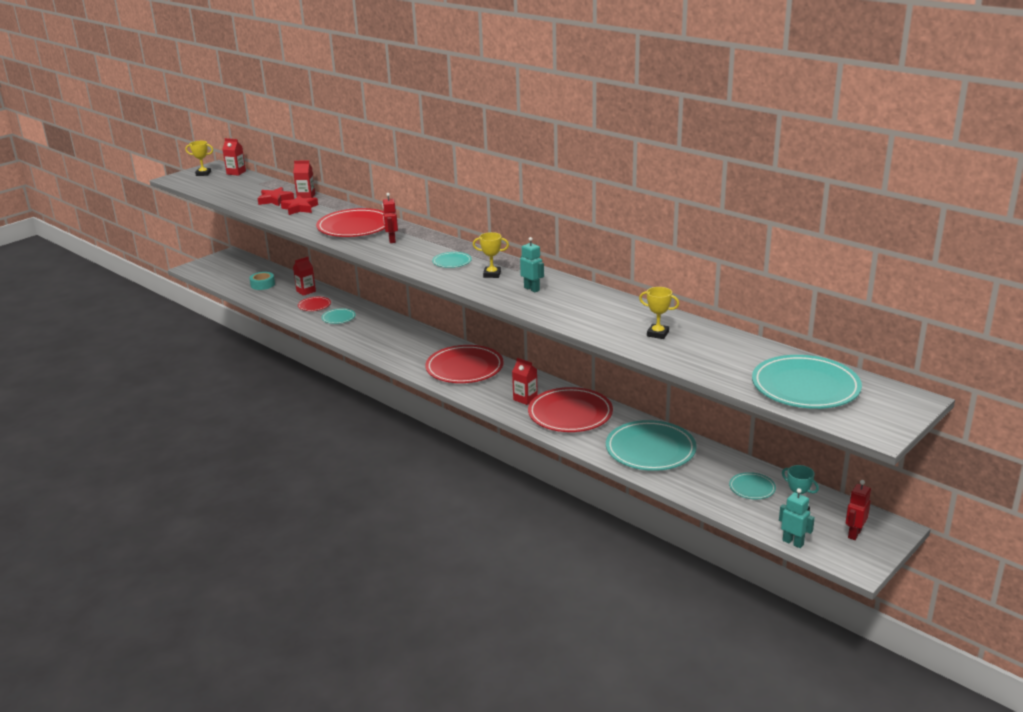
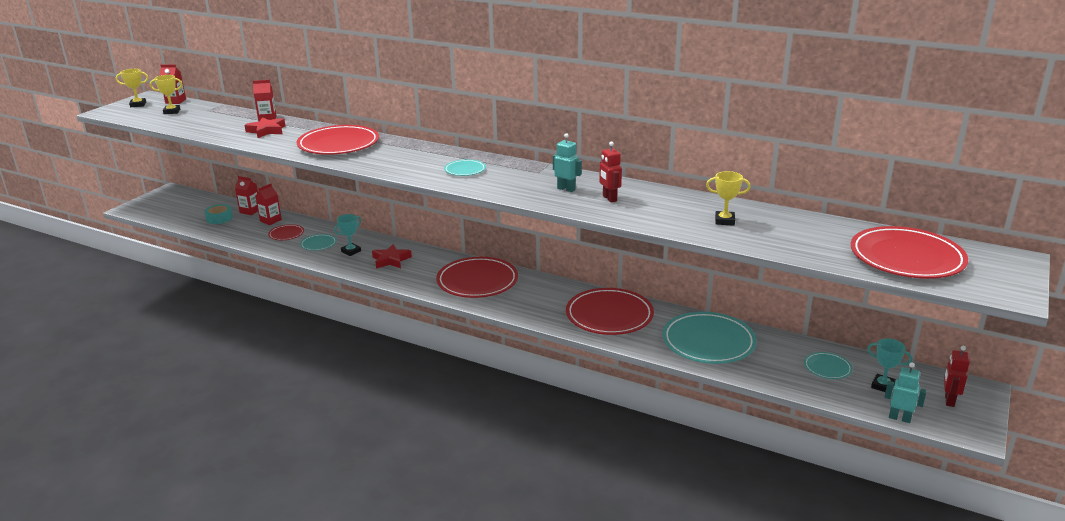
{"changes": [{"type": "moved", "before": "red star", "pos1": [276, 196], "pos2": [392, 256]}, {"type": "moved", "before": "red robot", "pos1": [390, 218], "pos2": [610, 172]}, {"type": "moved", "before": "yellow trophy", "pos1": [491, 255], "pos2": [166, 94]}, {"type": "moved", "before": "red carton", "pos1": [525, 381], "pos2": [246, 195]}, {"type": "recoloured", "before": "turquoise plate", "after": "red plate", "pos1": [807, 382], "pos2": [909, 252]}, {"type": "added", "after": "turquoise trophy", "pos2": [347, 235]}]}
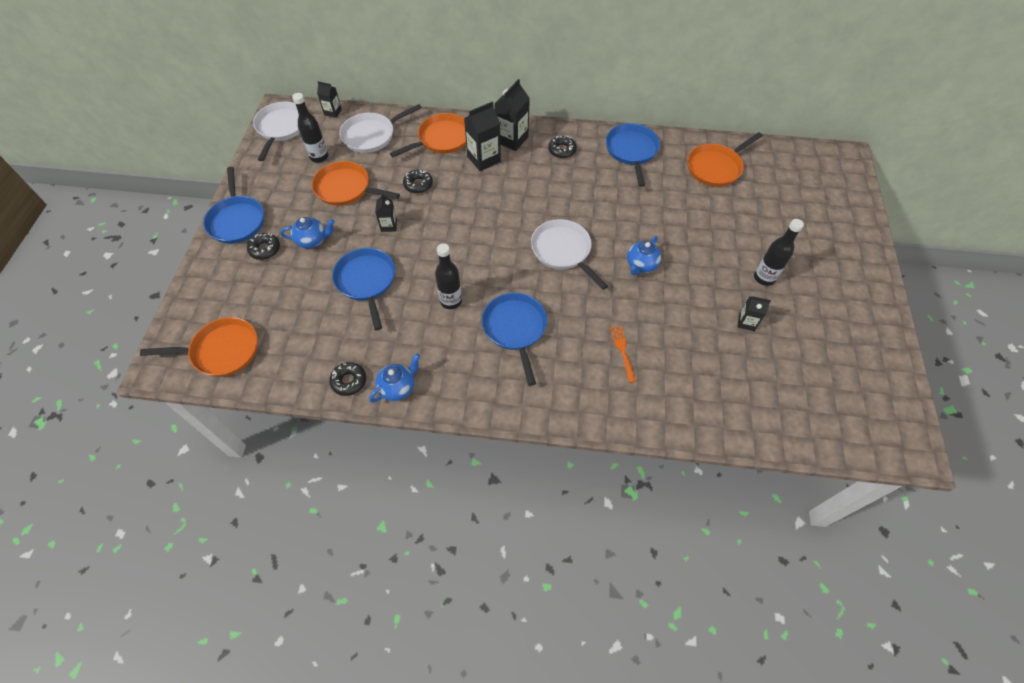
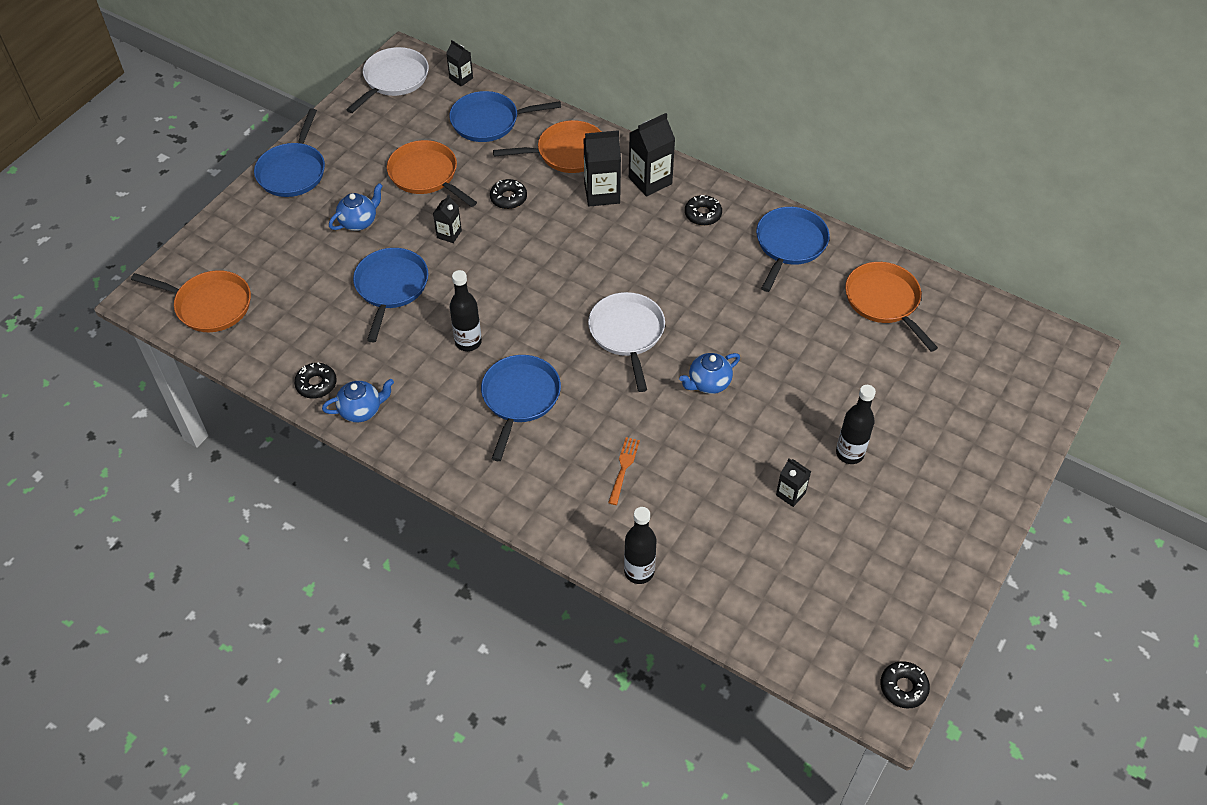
{"changes": [{"type": "moved", "before": "black donut", "pos1": [263, 246], "pos2": [905, 685]}, {"type": "turned", "before": "blue teapot", "pos1": [307, 233], "pos2": [356, 207], "turn": -60}, {"type": "moved", "before": "black bottle", "pos1": [310, 128], "pos2": [640, 545]}, {"type": "recoloured", "before": "white pan", "after": "blue pan", "pos1": [380, 128], "pos2": [505, 116]}, {"type": "turned", "before": "orange pan", "pos1": [725, 159], "pos2": [891, 307], "turn": 75}]}
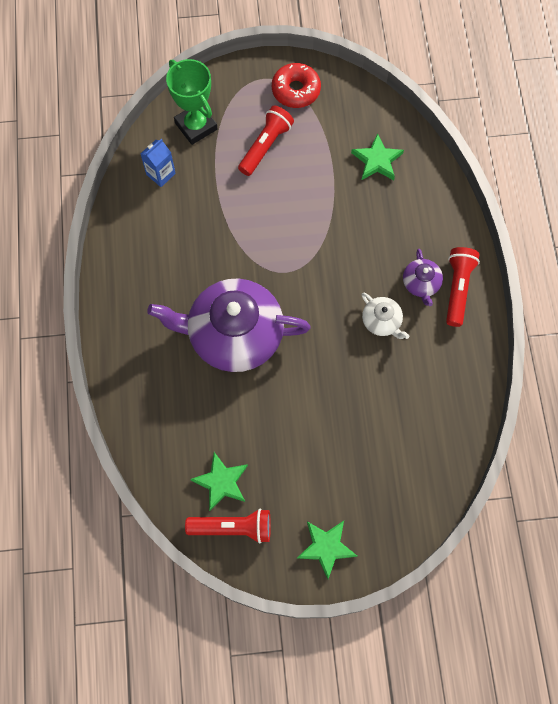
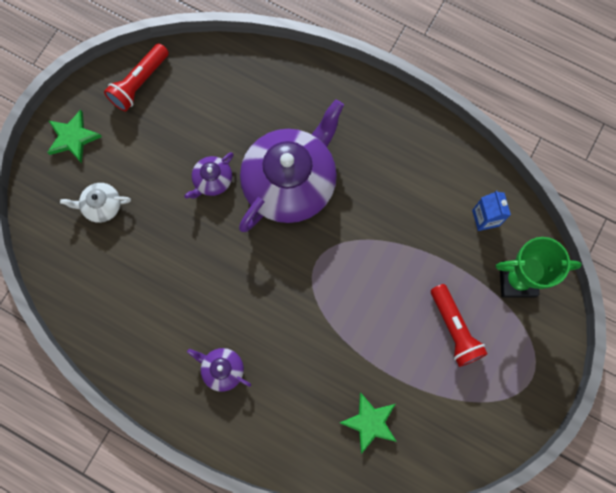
{"changes": [{"type": "removed", "before": "green star", "pos1": [219, 481]}, {"type": "removed", "before": "red donut", "pos1": [296, 85]}, {"type": "moved", "before": "white teapot", "pos1": [385, 315], "pos2": [95, 203]}, {"type": "removed", "before": "red flashlight", "pos1": [463, 287]}, {"type": "added", "after": "purple teapot", "pos2": [209, 175]}]}
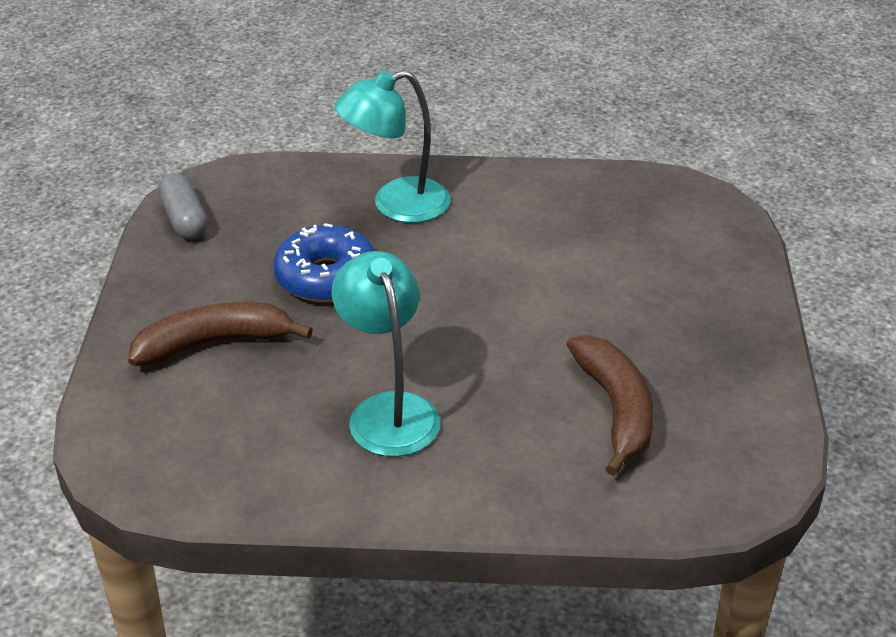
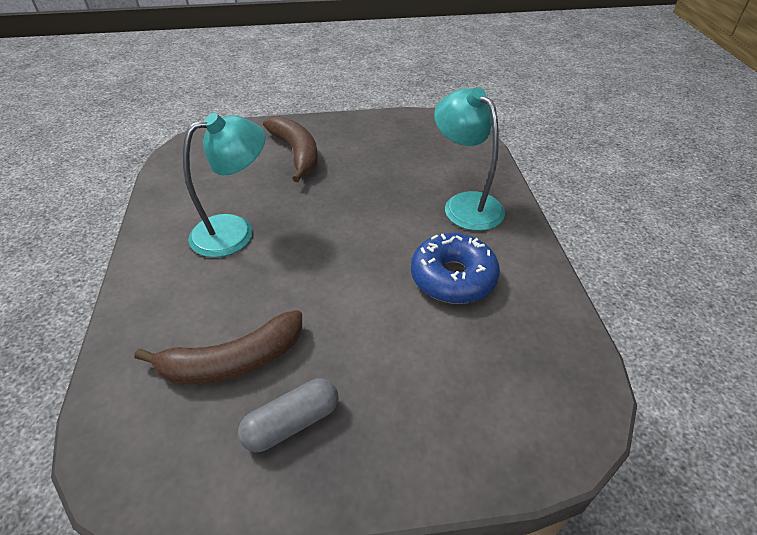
{"changes": [{"type": "moved", "before": "grey capsule", "pos1": [183, 206], "pos2": [288, 415]}, {"type": "moved", "before": "blue donut", "pos1": [324, 262], "pos2": [455, 268]}]}
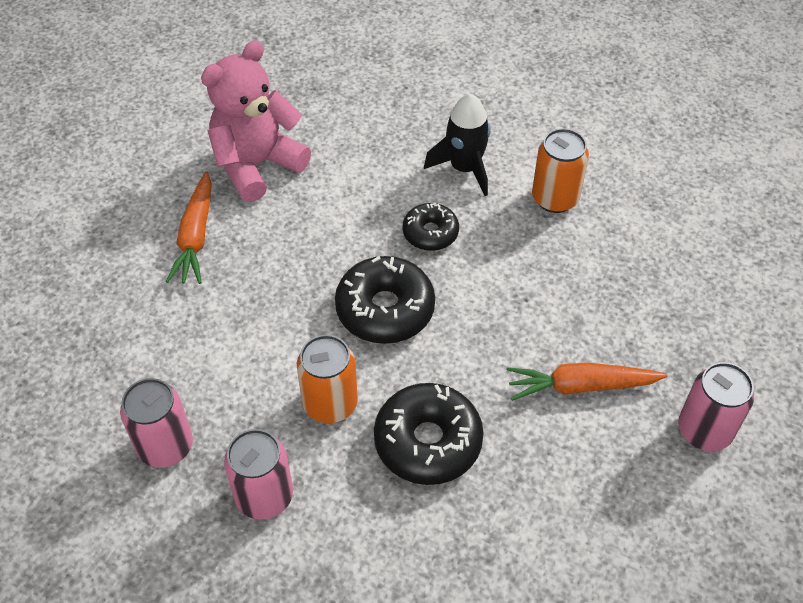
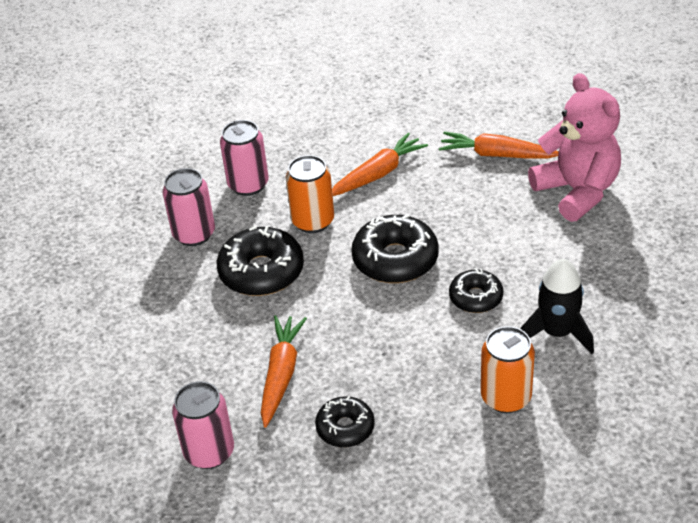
{"changes": [{"type": "moved", "before": "pink can", "pos1": [156, 423], "pos2": [189, 207]}, {"type": "added", "after": "black donut", "pos2": [345, 421]}, {"type": "added", "after": "orange carrot", "pos2": [380, 164]}]}
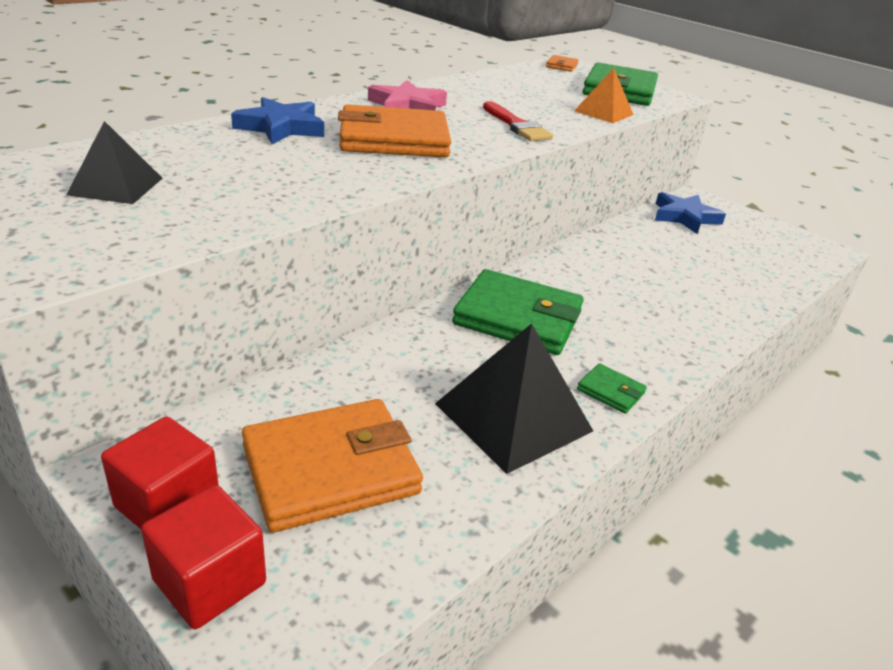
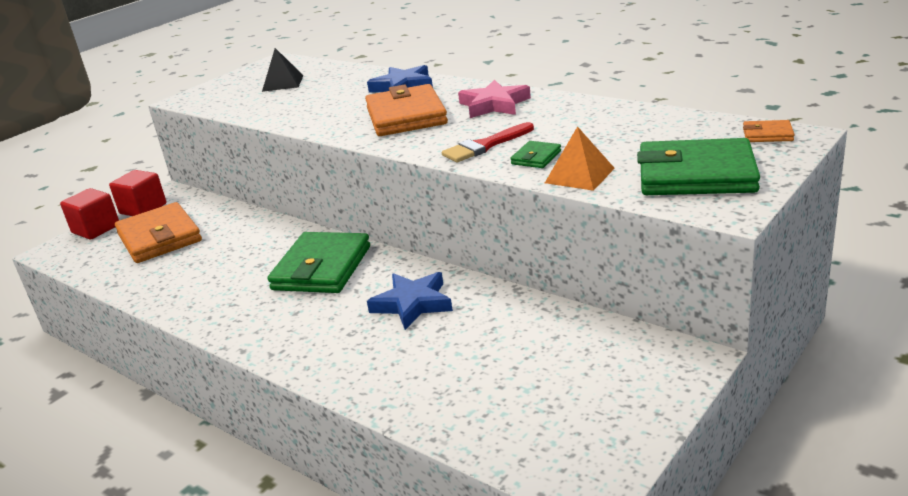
{"changes": [{"type": "removed", "before": "black pyramid", "pos1": [514, 398]}, {"type": "moved", "before": "green wallet", "pos1": [612, 388], "pos2": [535, 154]}, {"type": "moved", "before": "blue star", "pos1": [690, 213], "pos2": [410, 301]}]}
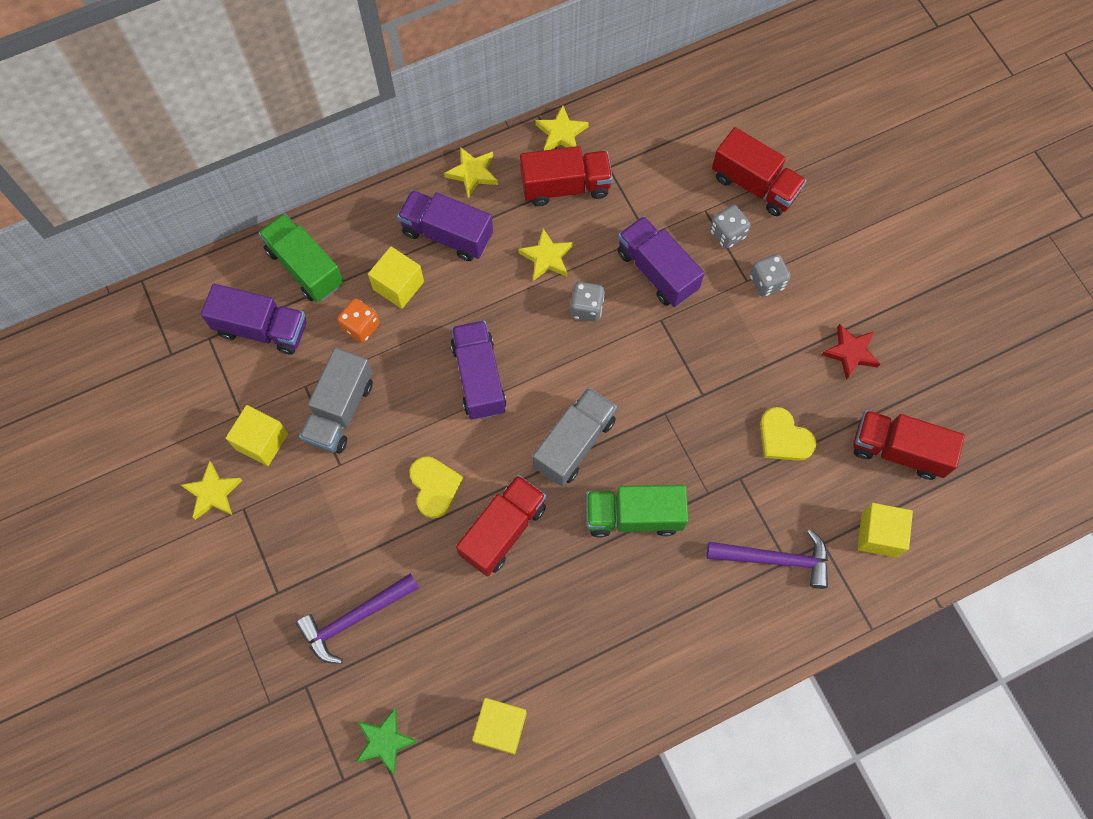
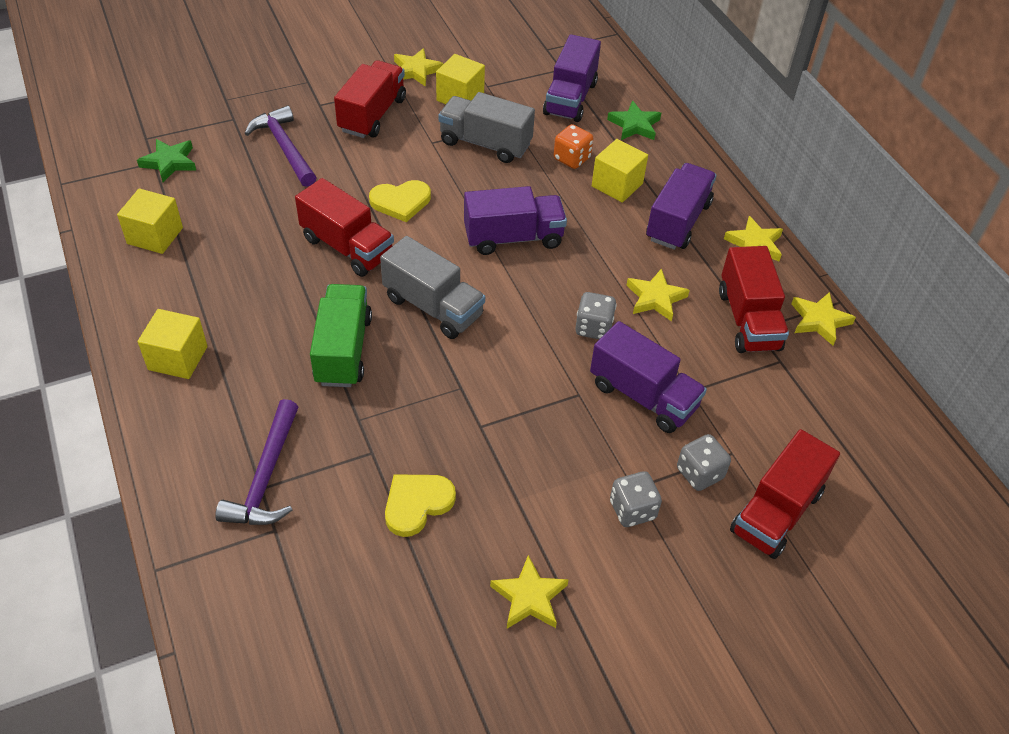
{"changes": [{"type": "replaced", "before": "green truck", "after": "green star", "pos1": [301, 257], "pos2": [634, 120]}, {"type": "turned", "before": "purple truck", "pos1": [660, 261], "pos2": [648, 377], "turn": 75}, {"type": "recoloured", "before": "red star", "after": "yellow star", "pos1": [851, 352], "pos2": [529, 592]}, {"type": "moved", "before": "red truck", "pos1": [909, 445], "pos2": [370, 99]}, {"type": "moved", "before": "yellow cube", "pos1": [885, 530], "pos2": [173, 344]}]}
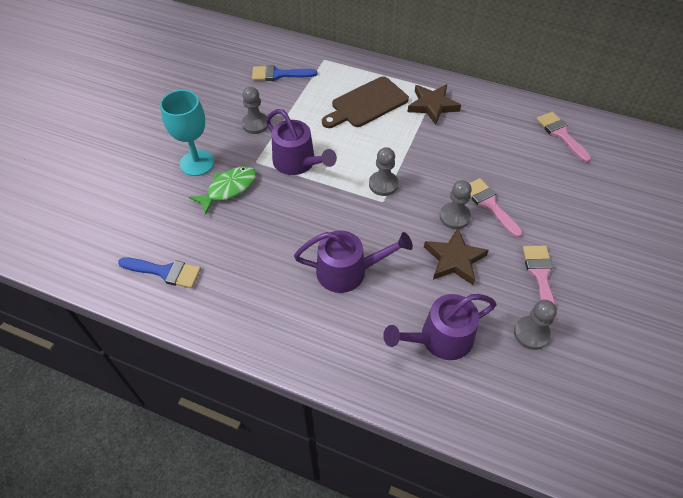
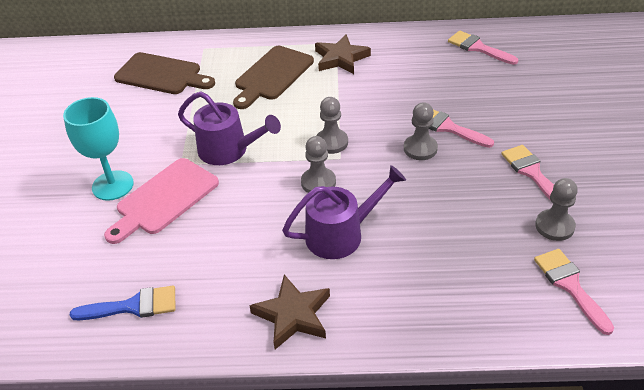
{"changes": [{"type": "replaced", "before": "green fish", "after": "pink cutting board", "pos1": [222, 190], "pos2": [161, 201]}, {"type": "moved", "before": "grey pawn", "pos1": [255, 110], "pos2": [318, 164]}, {"type": "replaced", "before": "blue brush", "after": "brown cutting board", "pos1": [284, 73], "pos2": [164, 73]}, {"type": "removed", "before": "purple watering can", "pos1": [440, 327]}, {"type": "moved", "before": "brown star", "pos1": [456, 256], "pos2": [289, 312]}, {"type": "added", "after": "pink brush", "pos2": [574, 292]}]}
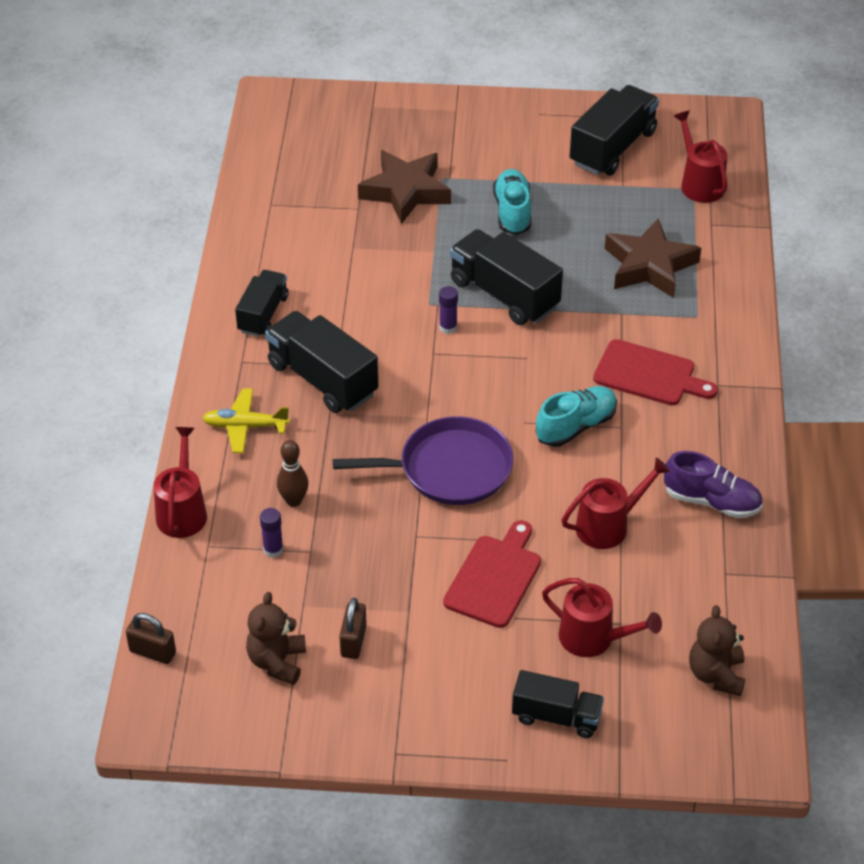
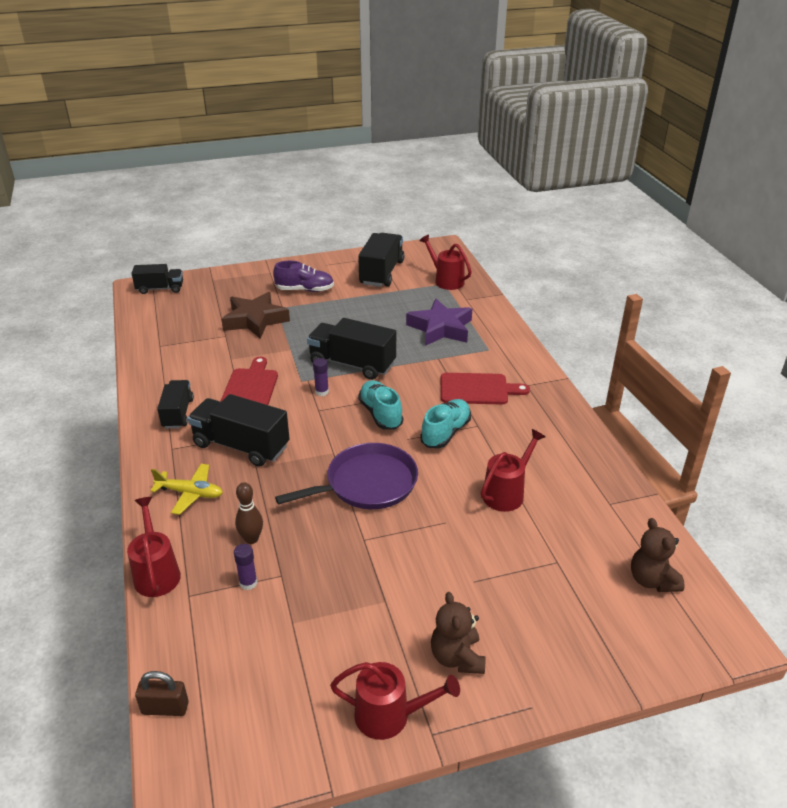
{"changes": [{"type": "turned", "before": "yellow plane", "pos1": [246, 420], "pos2": [186, 489], "turn": -150}, {"type": "moved", "before": "brown teddy bear", "pos1": [276, 638], "pos2": [458, 633]}, {"type": "removed", "before": "brown padlock", "pos1": [353, 628]}, {"type": "moved", "before": "red cutting board", "pos1": [492, 574], "pos2": [249, 381]}, {"type": "moved", "before": "turquoise shoe", "pos1": [512, 202], "pos2": [380, 405]}, {"type": "moved", "before": "black truck", "pos1": [558, 704], "pos2": [157, 279]}, {"type": "moved", "before": "red watering can", "pos1": [602, 617], "pos2": [395, 701]}, {"type": "recoloured", "before": "brown star", "after": "purple star", "pos1": [653, 258], "pos2": [439, 322]}, {"type": "moved", "before": "purple shoe", "pos1": [713, 484], "pos2": [303, 276]}]}
